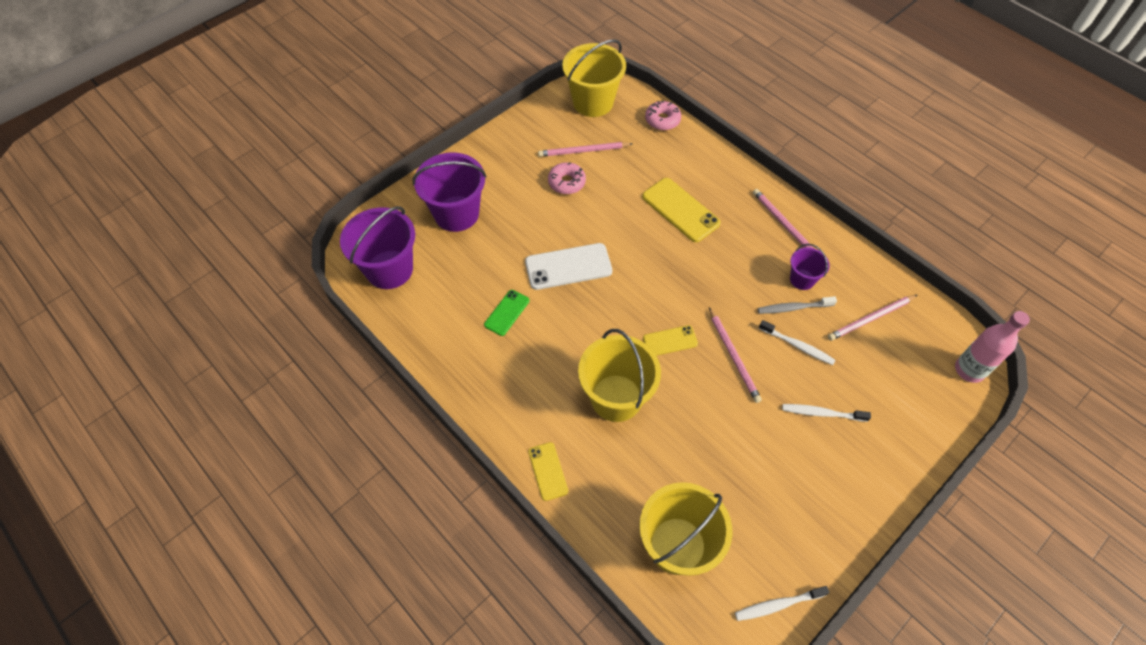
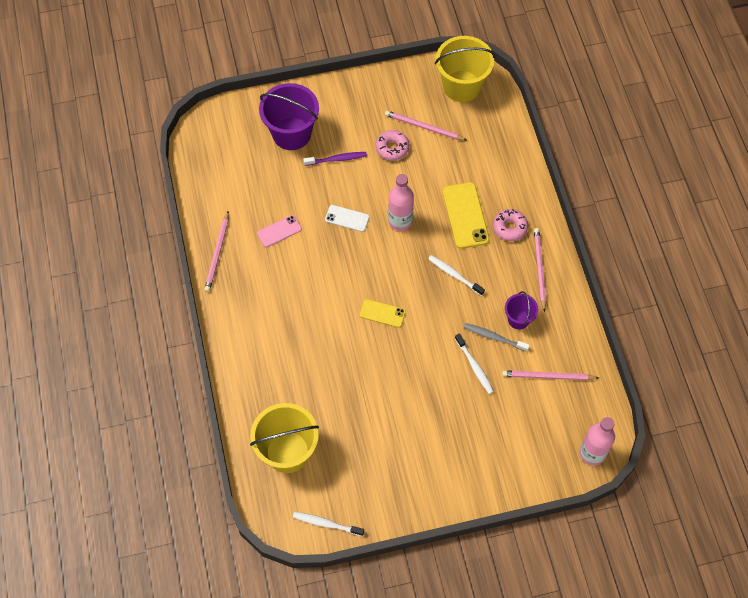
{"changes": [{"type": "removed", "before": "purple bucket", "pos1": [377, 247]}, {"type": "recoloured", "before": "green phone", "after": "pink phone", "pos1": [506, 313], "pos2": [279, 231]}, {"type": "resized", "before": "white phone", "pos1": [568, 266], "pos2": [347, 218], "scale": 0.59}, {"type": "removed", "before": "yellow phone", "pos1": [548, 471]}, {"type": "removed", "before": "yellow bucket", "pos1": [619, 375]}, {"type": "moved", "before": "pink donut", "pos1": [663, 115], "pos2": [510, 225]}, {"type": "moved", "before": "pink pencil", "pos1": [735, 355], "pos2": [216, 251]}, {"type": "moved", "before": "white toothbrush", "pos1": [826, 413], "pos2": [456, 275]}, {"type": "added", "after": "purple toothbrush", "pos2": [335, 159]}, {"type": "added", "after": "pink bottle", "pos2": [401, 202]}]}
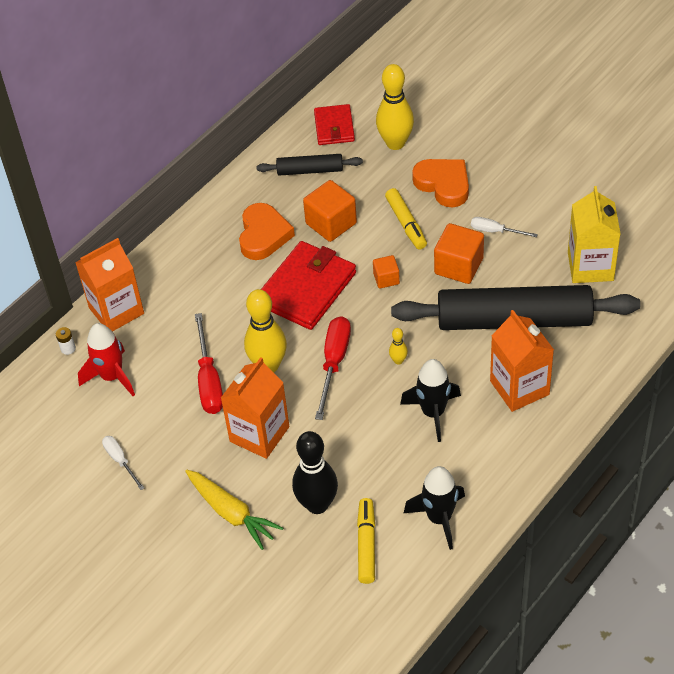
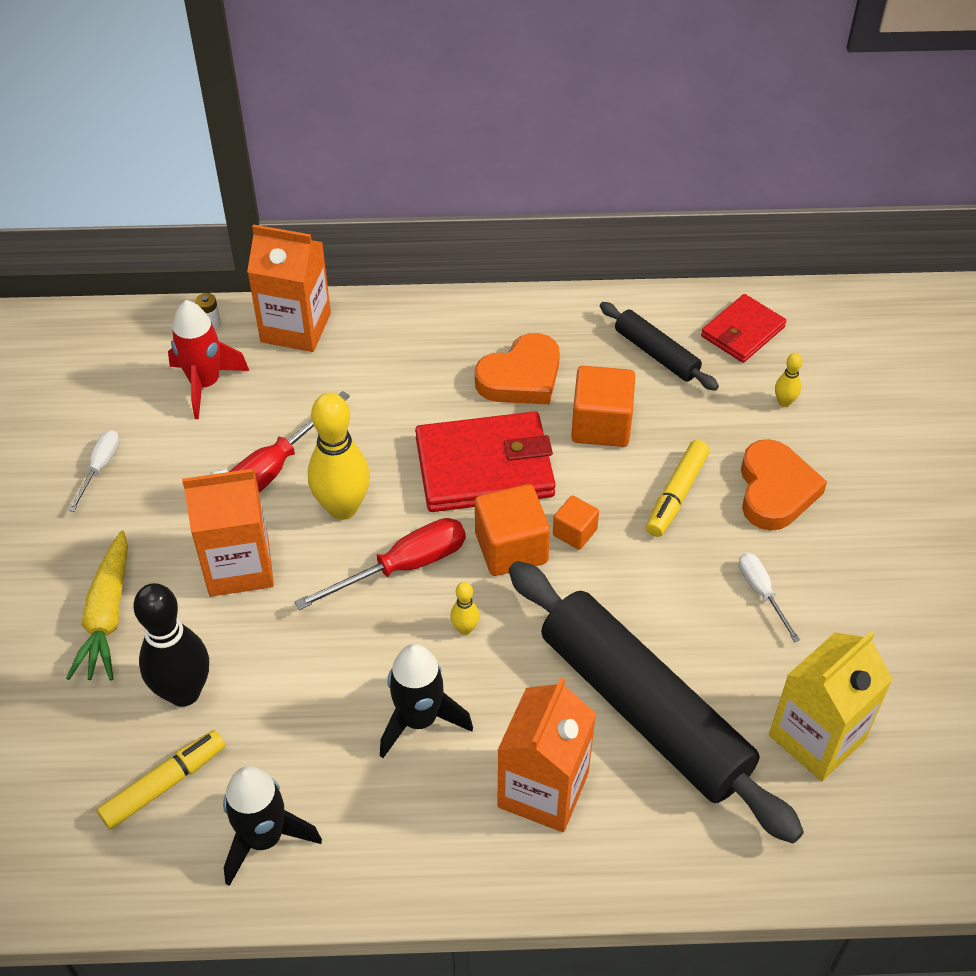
{"changes": [{"type": "resized", "before": "yellow bowling pin", "pos1": [395, 107], "pos2": [788, 380], "scale": 0.44}, {"type": "moved", "before": "orange cube", "pos1": [459, 253], "pos2": [512, 530]}]}
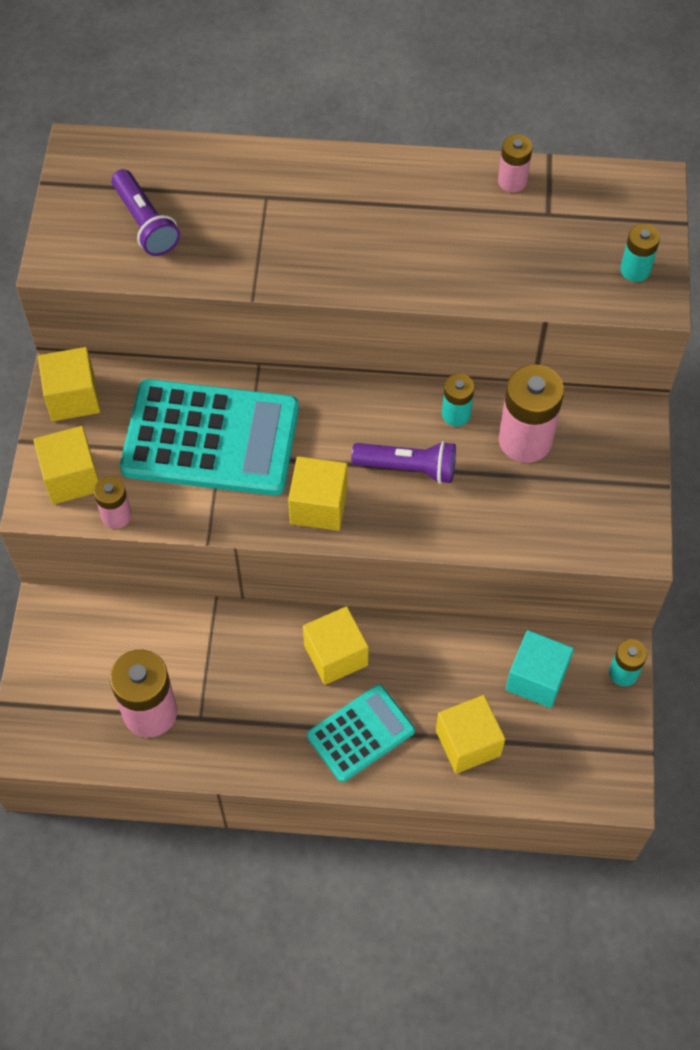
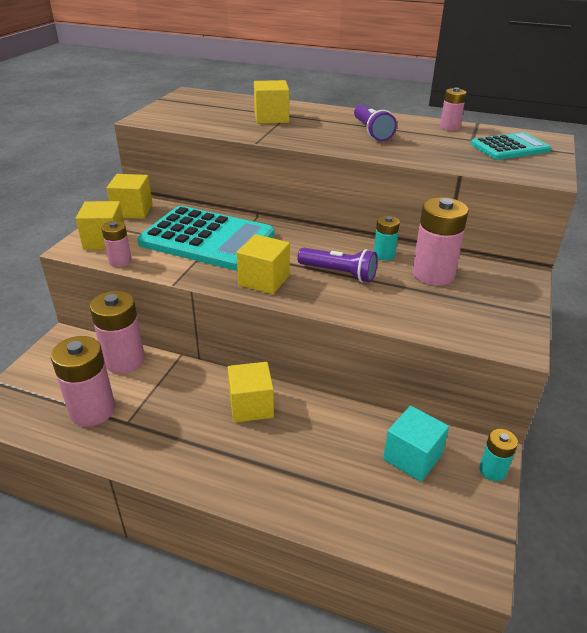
{"changes": [{"type": "moved", "before": "purple flashlight", "pos1": [145, 212], "pos2": [375, 122]}, {"type": "moved", "before": "turquoise calculator", "pos1": [361, 733], "pos2": [511, 146]}, {"type": "moved", "before": "yellow cube", "pos1": [470, 734], "pos2": [271, 102]}, {"type": "removed", "before": "turquoise battery", "pos1": [640, 253]}, {"type": "added", "after": "pink battery", "pos2": [117, 332]}]}
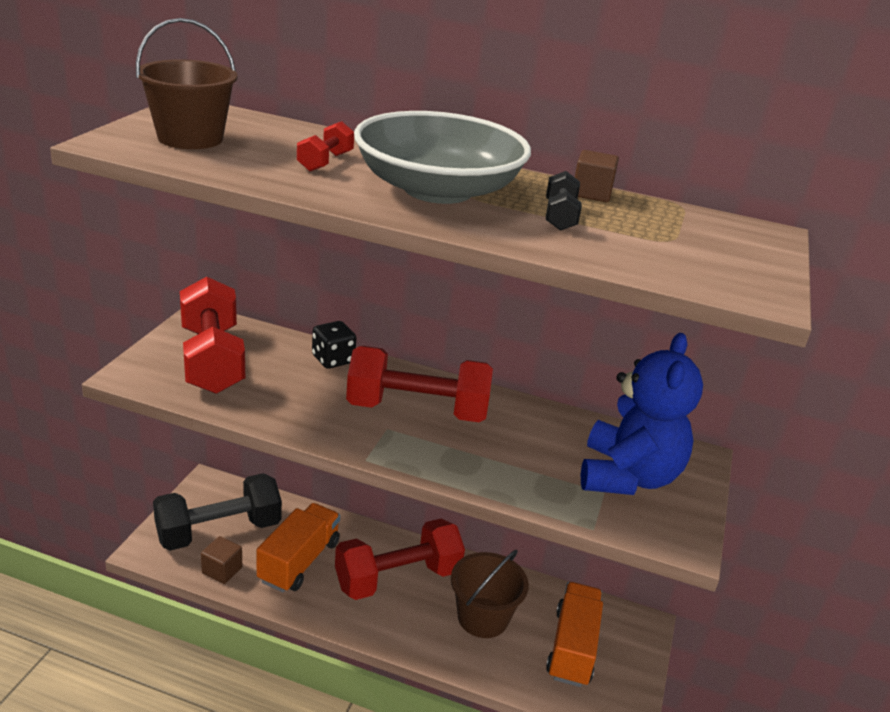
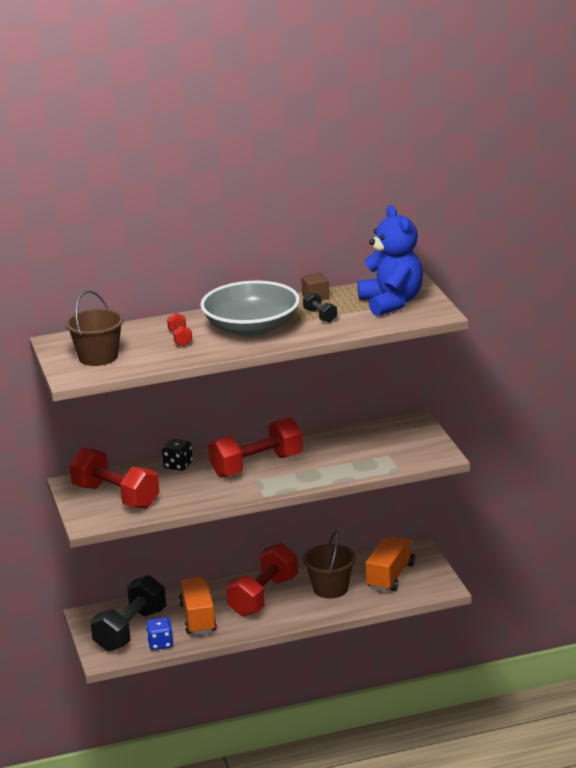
{"changes": [{"type": "replaced", "before": "brown cube", "after": "blue dice", "pos1": [221, 560], "pos2": [159, 633]}, {"type": "turned", "before": "orange truck", "pos1": [574, 634], "pos2": [390, 564], "turn": 45}, {"type": "moved", "before": "blue teddy bear", "pos1": [642, 414], "pos2": [390, 260]}]}
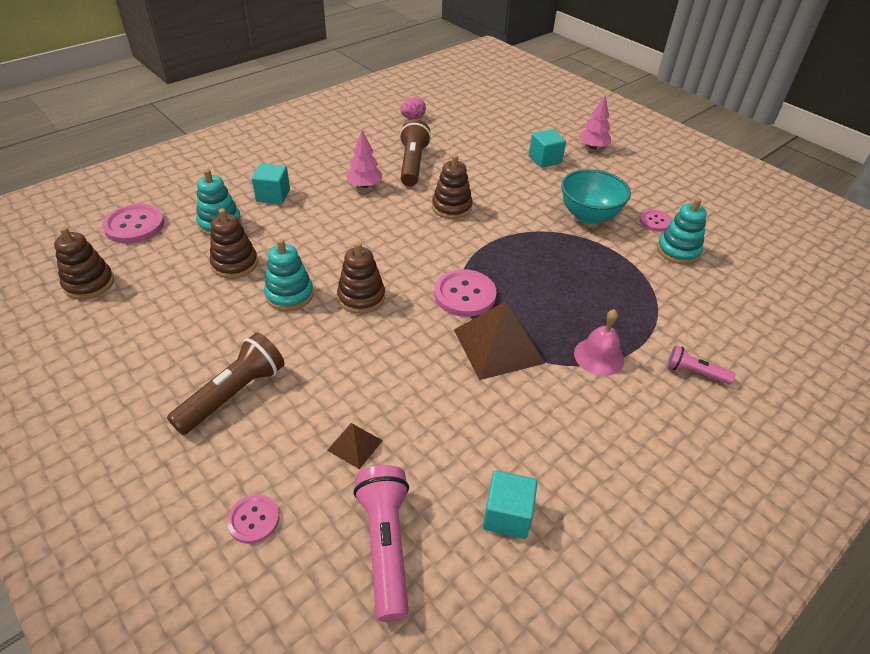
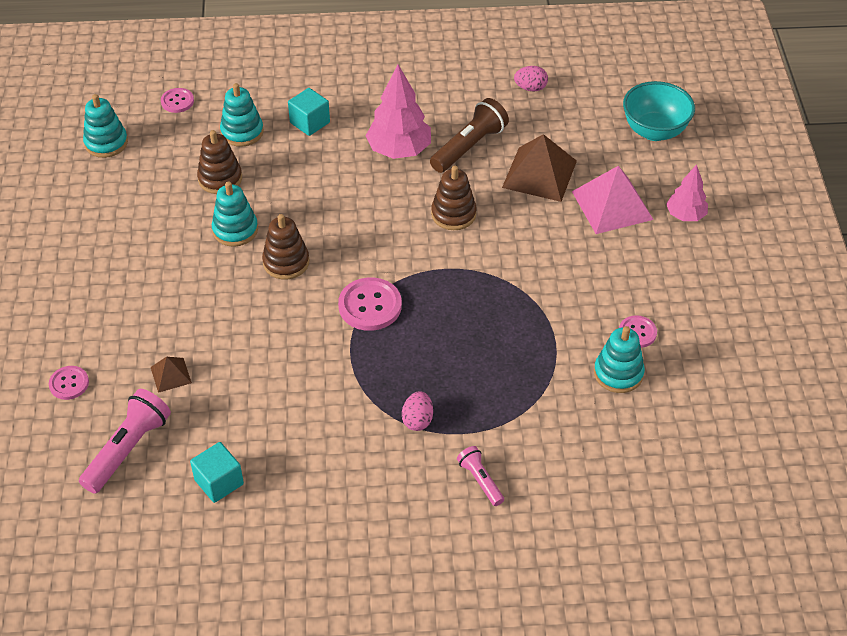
{"changes": [{"type": "recoloured", "before": "brown stacking toy", "after": "turquoise stacking toy", "pos1": [84, 263], "pos2": [105, 126]}, {"type": "resized", "before": "pink button", "pos1": [133, 223], "pos2": [177, 100], "scale": 0.59}, {"type": "removed", "before": "brown flashlight", "pos1": [226, 384]}, {"type": "resized", "before": "pink tree", "pos1": [364, 159], "pos2": [398, 111], "scale": 1.64}, {"type": "moved", "before": "brown pyramid", "pos1": [499, 340], "pos2": [539, 168]}, {"type": "replaced", "before": "turquoise cube", "after": "pink pyramid", "pos1": [547, 148], "pos2": [613, 200]}, {"type": "moved", "before": "turquoise bowl", "pos1": [596, 196], "pos2": [659, 111]}, {"type": "replaced", "before": "pink bell", "after": "pink egg", "pos1": [599, 342], "pos2": [417, 411]}]}
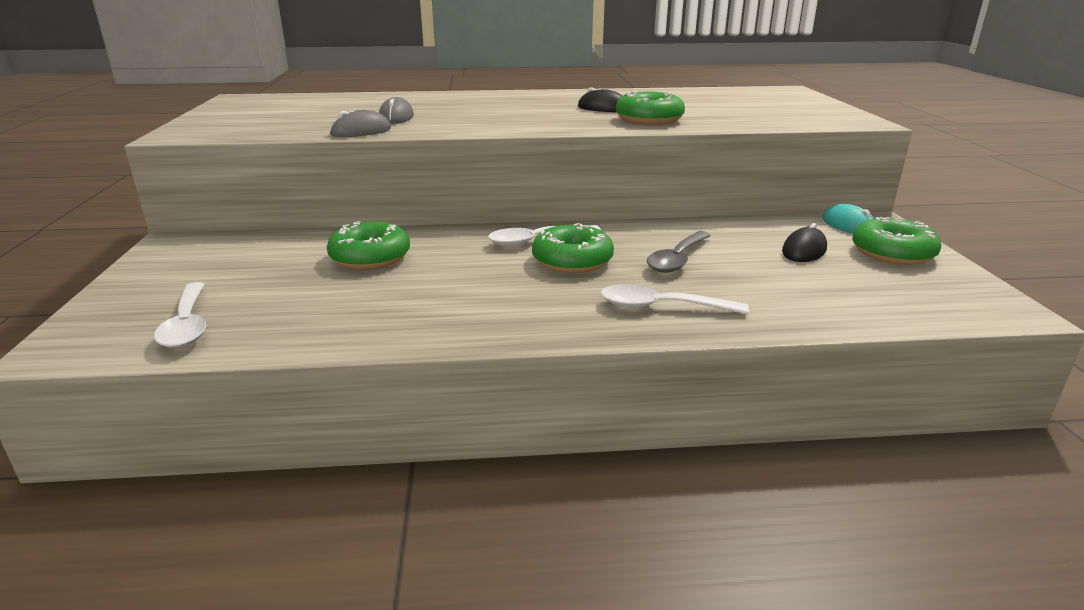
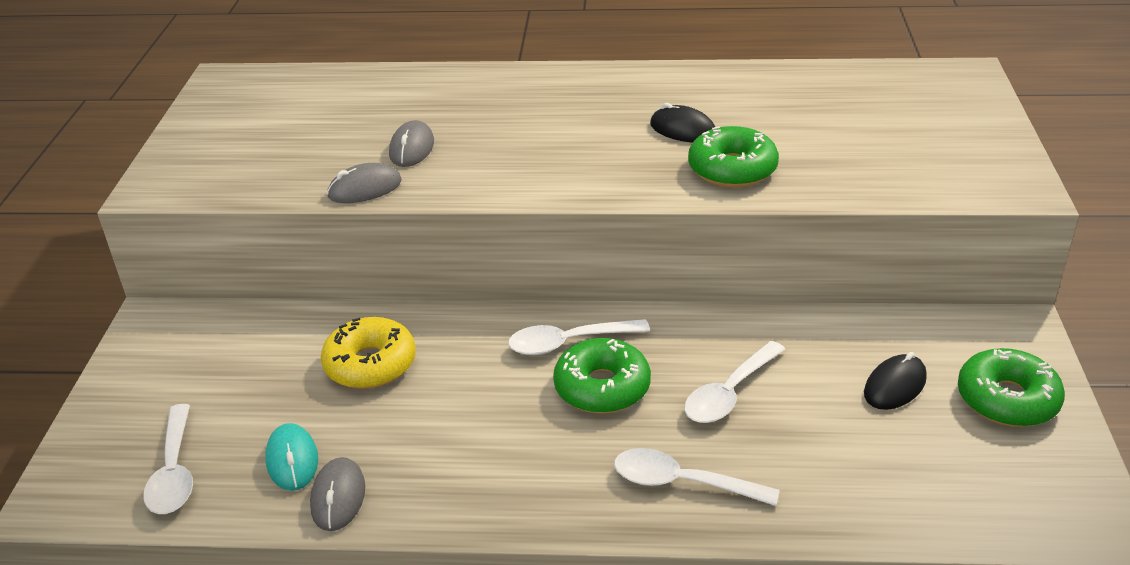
{"changes": [{"type": "recoloured", "before": "green donut", "after": "yellow donut", "pos1": [368, 245], "pos2": [368, 353]}, {"type": "recoloured", "before": "grey spoon", "after": "white spoon", "pos1": [679, 252], "pos2": [735, 382]}, {"type": "moved", "before": "turquoise mouse", "pos1": [848, 219], "pos2": [291, 457]}, {"type": "added", "after": "grey mouse", "pos2": [337, 494]}]}
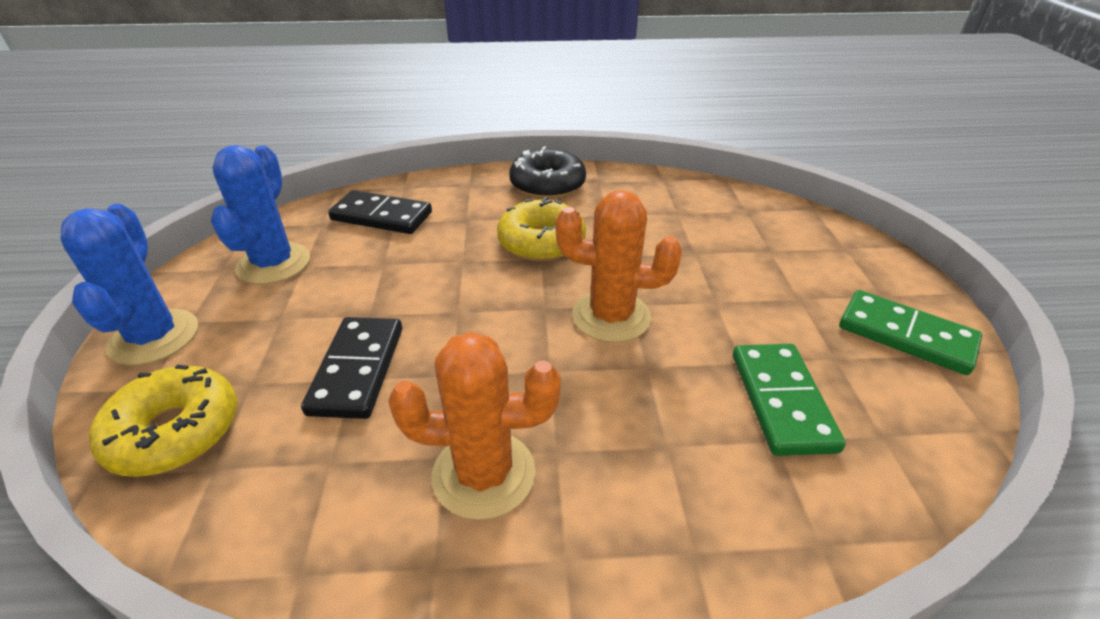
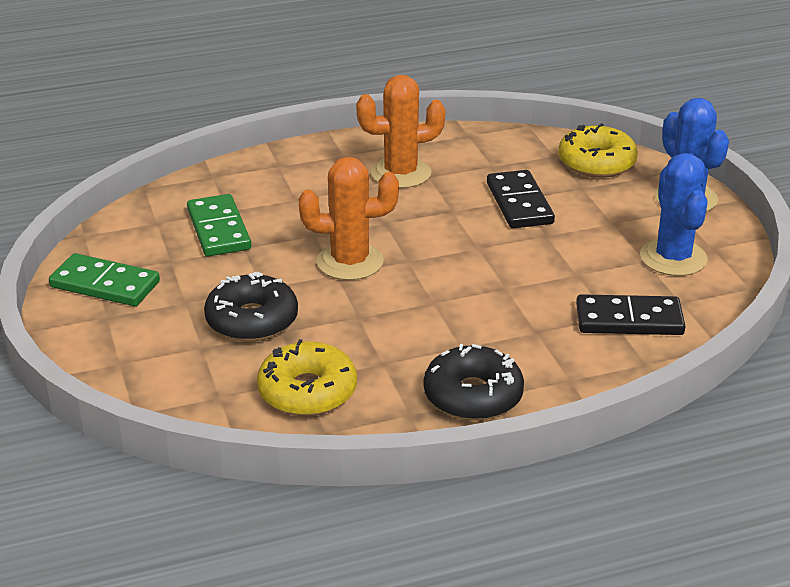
{"changes": [{"type": "moved", "before": "yellow donut", "pos1": [541, 229], "pos2": [307, 377]}, {"type": "added", "after": "black donut", "pos2": [251, 307]}]}
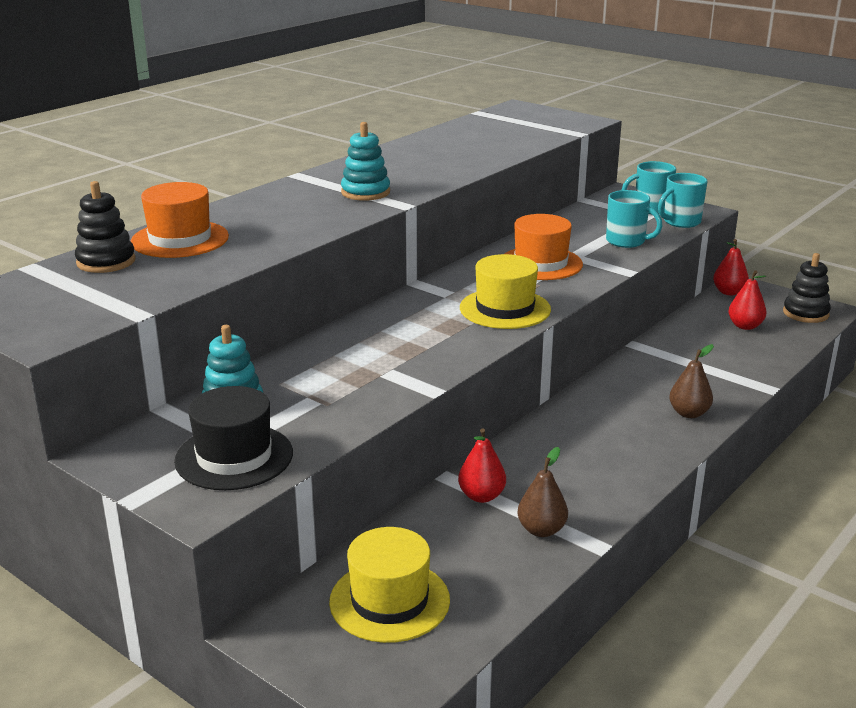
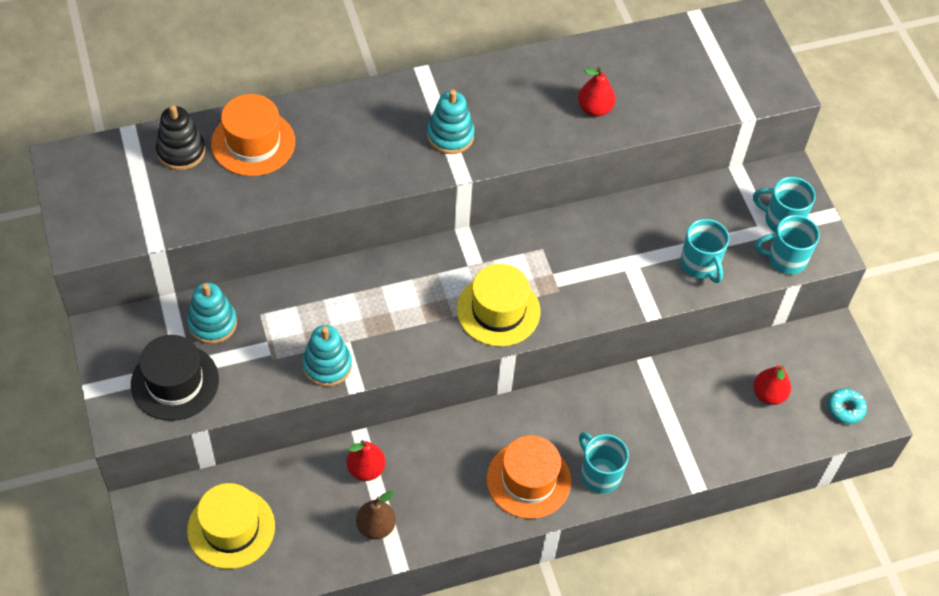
{"changes": [{"type": "moved", "before": "orange hat", "pos1": [543, 247], "pos2": [529, 477]}, {"type": "replaced", "before": "brown pear", "after": "turquoise mug", "pos1": [691, 381], "pos2": [604, 462]}, {"type": "moved", "before": "red pear", "pos1": [731, 267], "pos2": [596, 92]}, {"type": "replaced", "before": "black stacking toy", "after": "turquoise donut", "pos1": [807, 288], "pos2": [847, 406]}, {"type": "added", "after": "turquoise stacking toy", "pos2": [327, 356]}]}
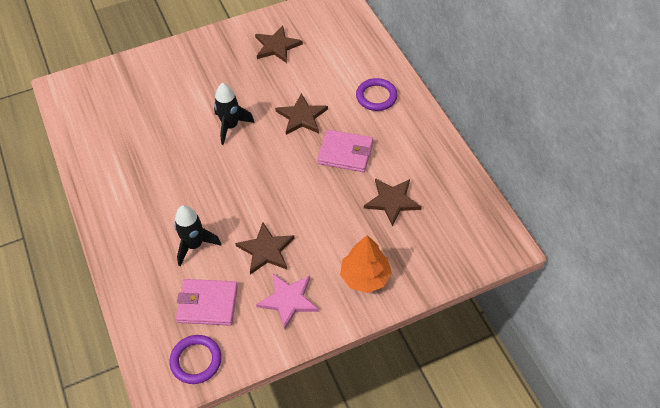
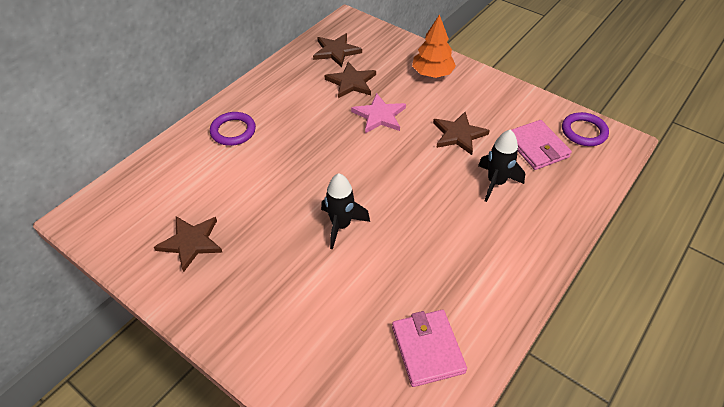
{"changes": [{"type": "moved", "before": "pink star", "pos1": [287, 301], "pos2": [378, 113]}, {"type": "moved", "before": "brown star", "pos1": [301, 114], "pos2": [337, 50]}, {"type": "moved", "before": "pink wallet", "pos1": [345, 151], "pos2": [429, 348]}]}
